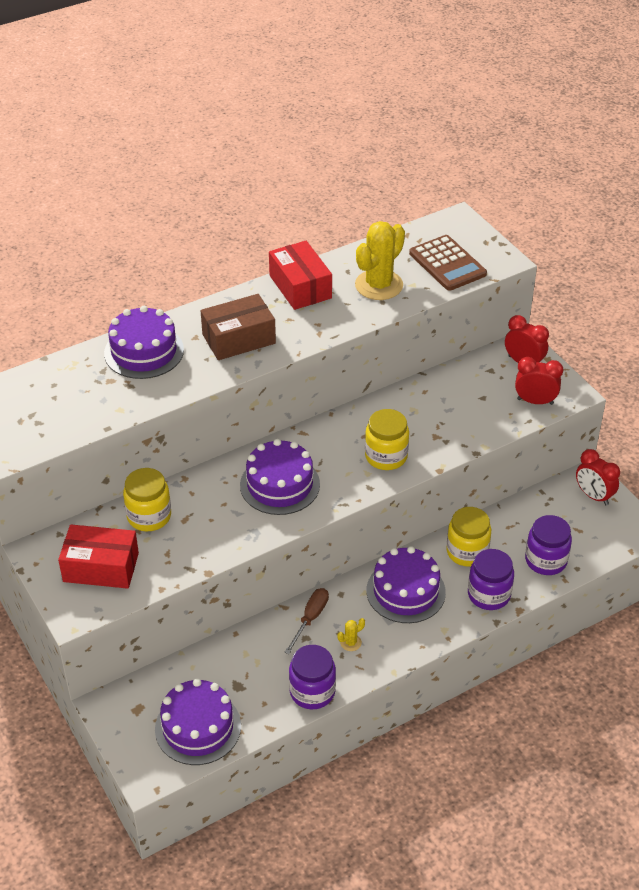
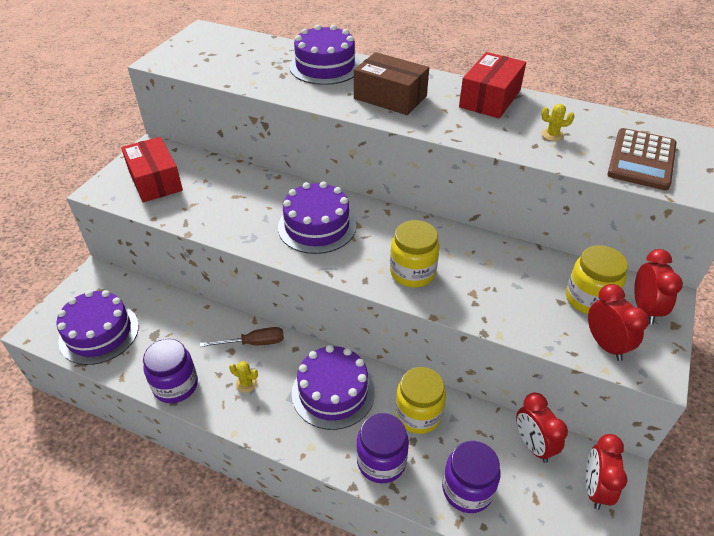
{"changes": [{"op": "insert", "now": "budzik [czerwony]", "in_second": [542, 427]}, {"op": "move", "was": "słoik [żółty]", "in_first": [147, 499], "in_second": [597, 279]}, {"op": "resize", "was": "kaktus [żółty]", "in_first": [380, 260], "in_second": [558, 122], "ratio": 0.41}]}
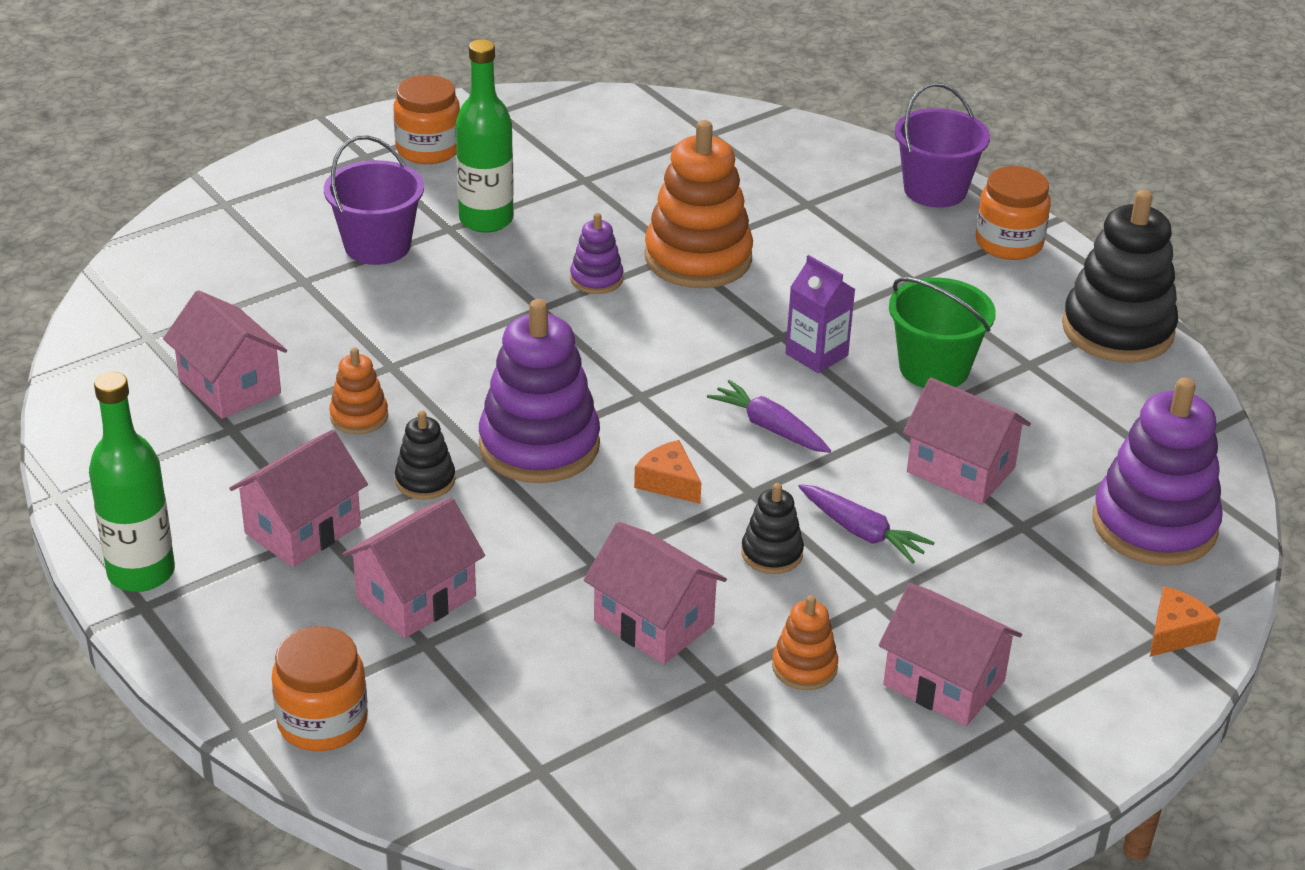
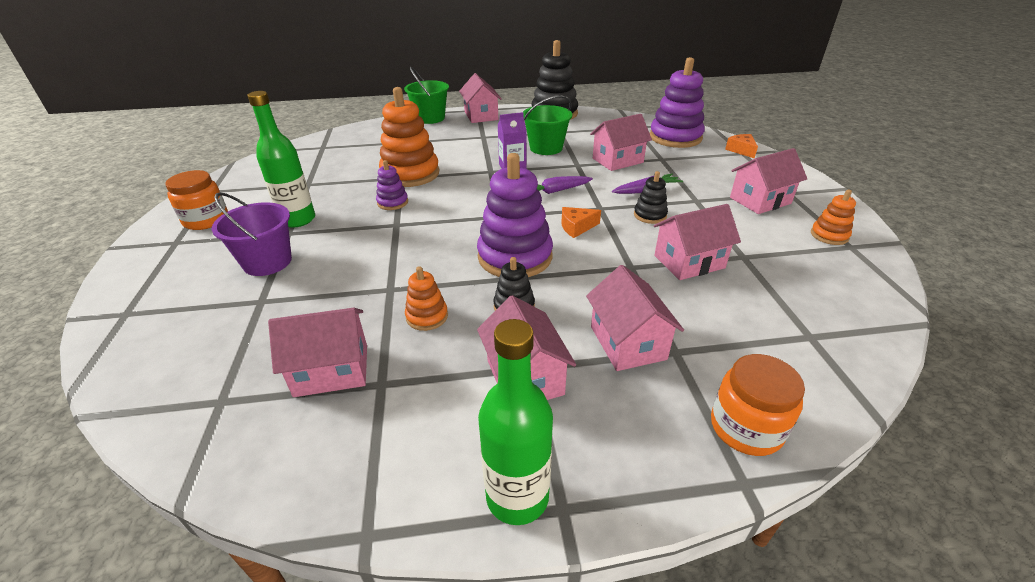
{"changes": [{"op": "move", "was": "zabawka nakładanka [pomarańczowy]", "in_first": [805, 642], "in_second": [833, 217]}, {"op": "replace", "was": "słoik [pomarańczowy]", "now": "domek [różowy]", "in_first": [1013, 213], "in_second": [480, 98]}, {"op": "recolor", "was": "wiadro [fioletowy]", "now": "wiadro [zielony]", "in_first": [942, 145], "in_second": [426, 95]}]}
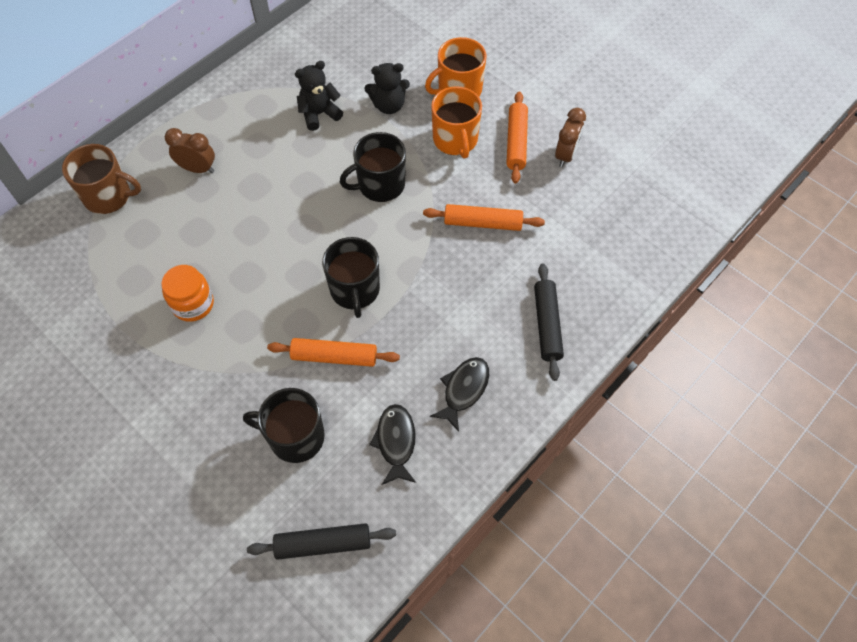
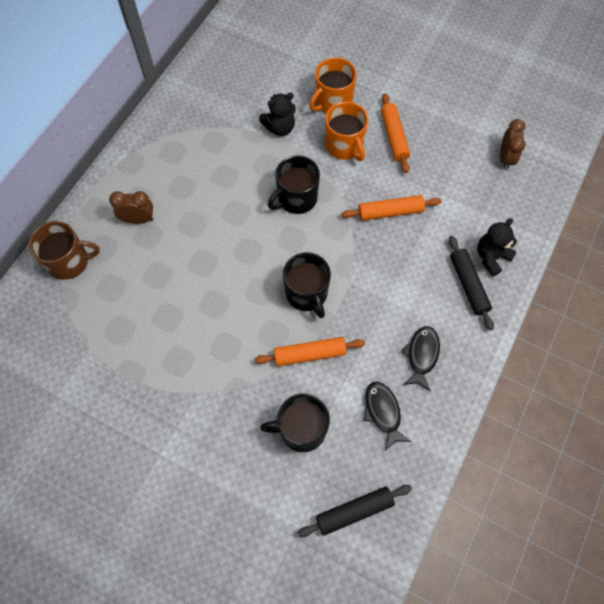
{"changes": [{"op": "delete", "was": "słoik [pomarańczowy]", "in_first": [187, 293]}, {"op": "move", "was": "miś [czarny]", "in_first": [319, 96], "in_second": [497, 247]}, {"op": "move", "was": "budzik [brązowy]", "in_first": [570, 137], "in_second": [512, 144]}]}
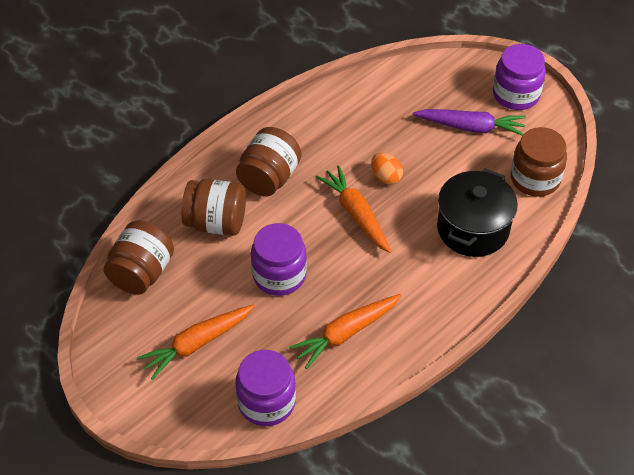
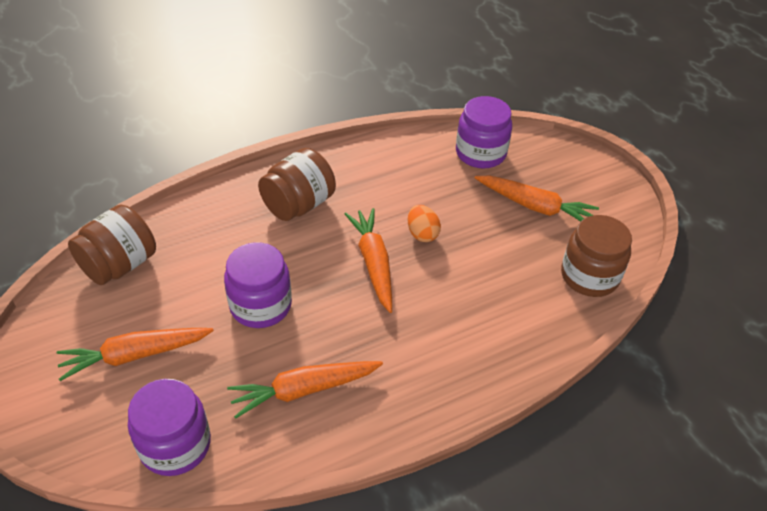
{"changes": [{"op": "delete", "was": "słoik [brązowy]", "in_first": [213, 207]}, {"op": "delete", "was": "garnek [czarny]", "in_first": [477, 212]}, {"op": "move", "was": "słoik [fioletowy]", "in_first": [519, 77], "in_second": [484, 132]}, {"op": "recolor", "was": "marchewka [fioletowy]", "now": "marchewka [pomarańczowy]", "in_first": [469, 122], "in_second": [537, 199]}]}
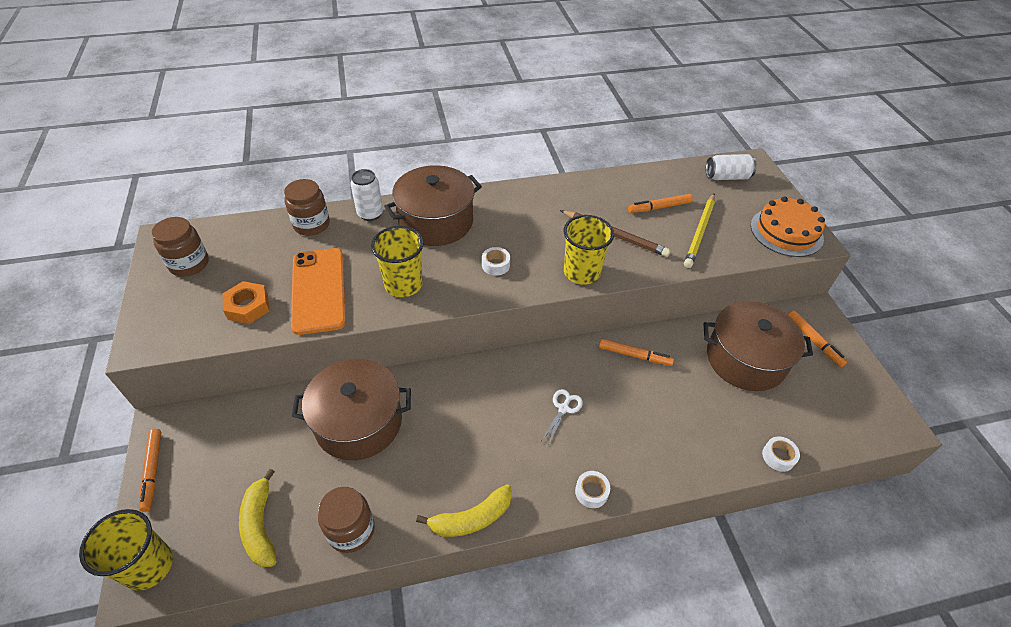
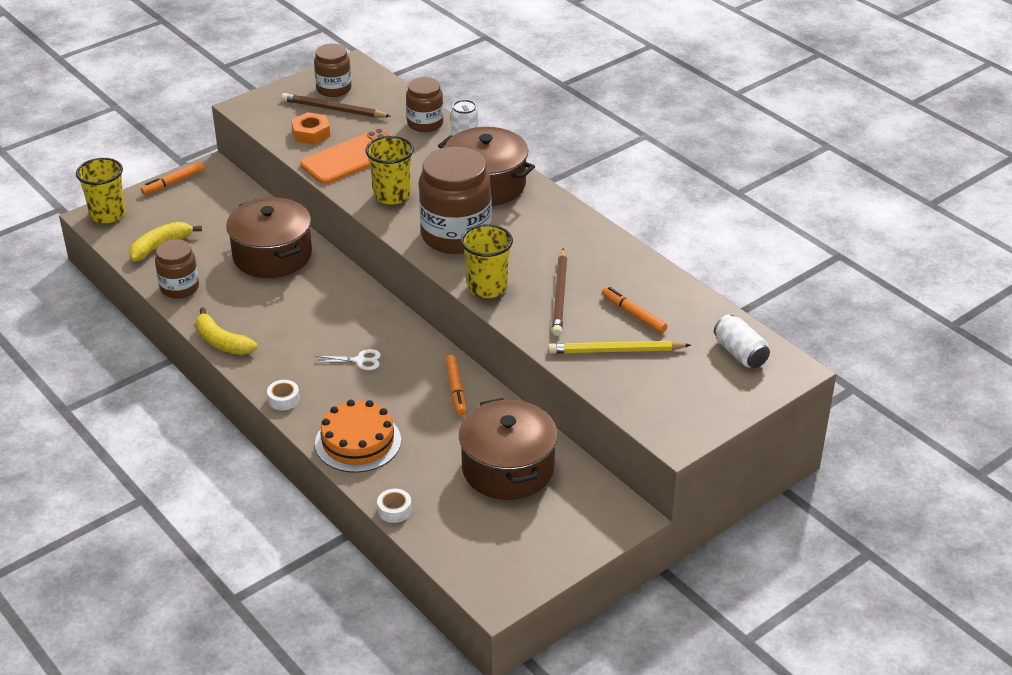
{"changes": [{"op": "delete", "was": "flamaster [pomarańczowy]", "in_first": [817, 338]}, {"op": "insert", "now": "ołówek [brązowy]", "in_second": [336, 105]}, {"op": "move", "was": "tort [pomarańczowy]", "in_first": [788, 226], "in_second": [358, 436]}, {"op": "replace", "was": "taśma klejąca [biały]", "now": "słoik [brązowy]", "in_first": [496, 261], "in_second": [455, 200]}]}
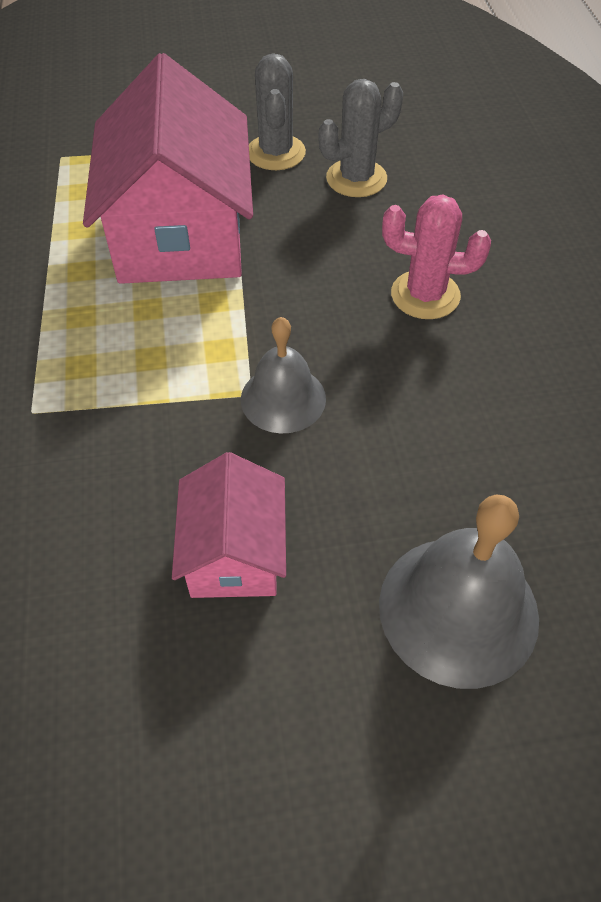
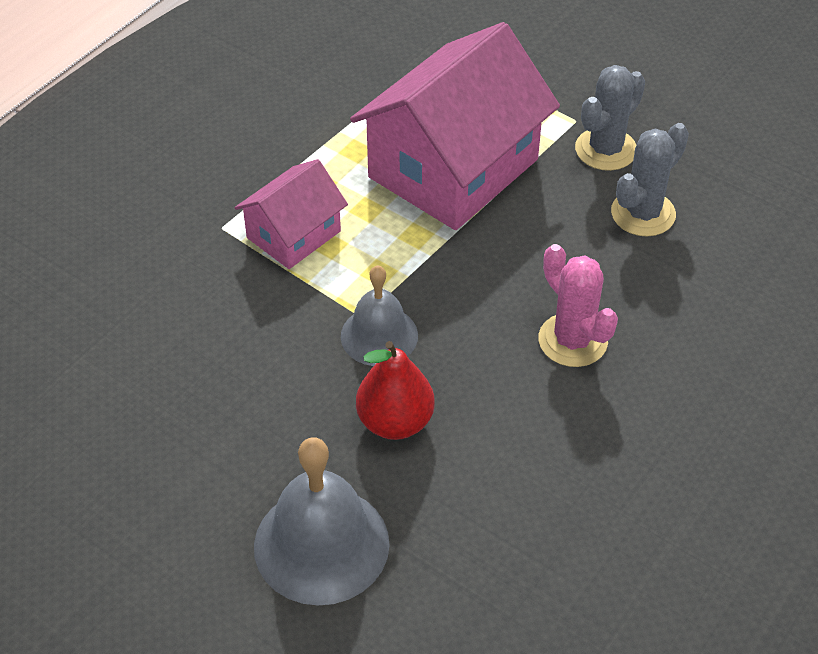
{"changes": [{"op": "insert", "now": "gruszka [czerwony]", "in_second": [395, 390]}, {"op": "move", "was": "domek [różowy]", "in_first": [229, 525], "in_second": [291, 214]}, {"op": "rotate", "was": "kaktus [szary]", "in_first": [361, 138], "in_second": [650, 179], "clockwise": -60}]}
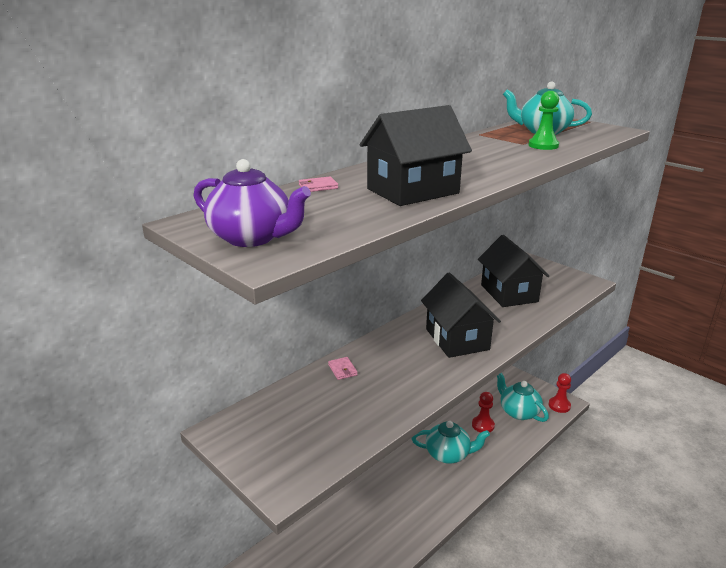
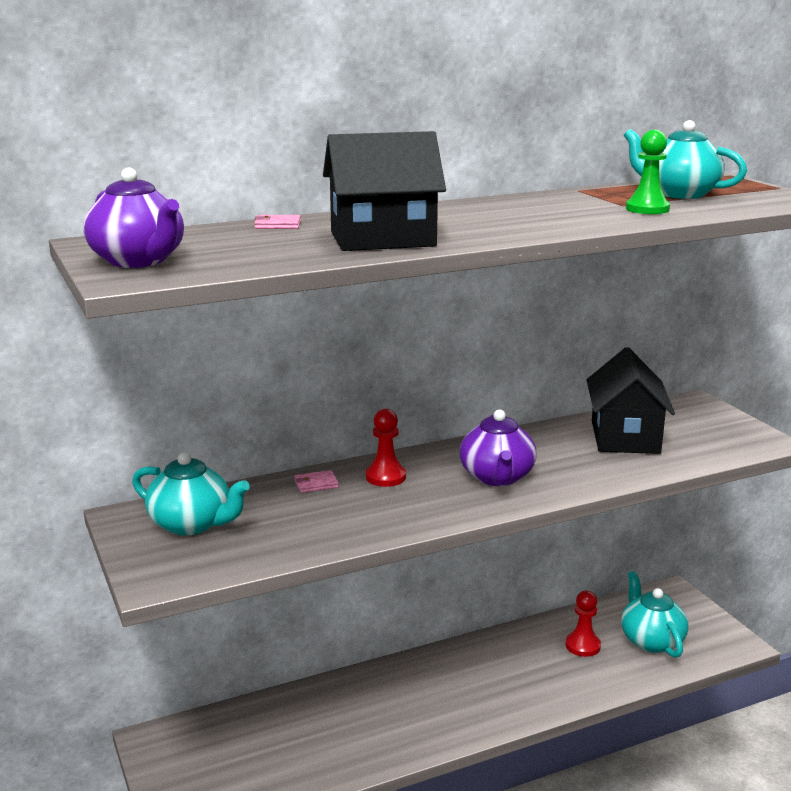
{"changes": [{"op": "move", "was": "imbryk [turkusowy]", "in_first": [451, 442], "in_second": [191, 493]}, {"op": "move", "was": "pionek [czerwony]", "in_first": [560, 393], "in_second": [386, 448]}, {"op": "replace", "was": "domek [czarny]", "now": "imbryk [fioletowy]", "in_first": [461, 315], "in_second": [498, 447]}, {"op": "rotate", "was": "portfel [różowy]", "in_first": [343, 368], "in_second": [316, 481], "clockwise": 75}]}
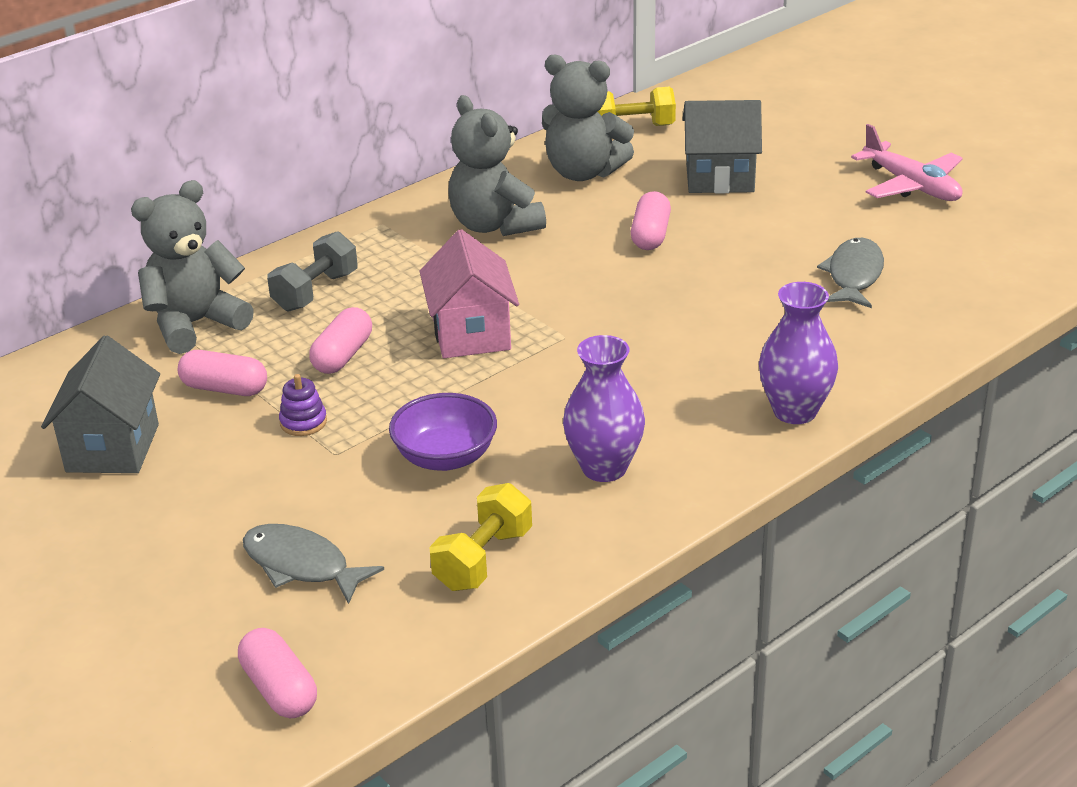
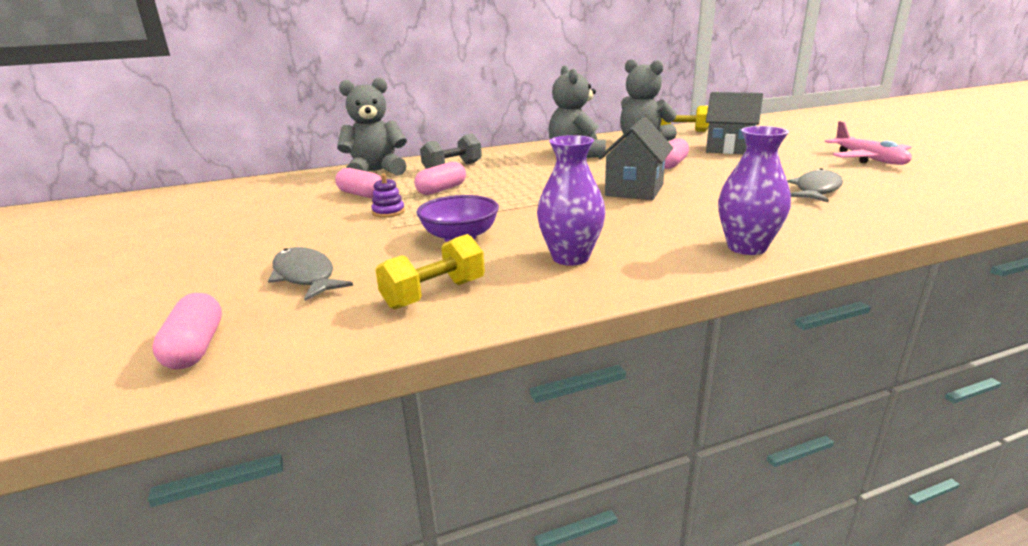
{"changes": [{"op": "delete", "was": "domek [różowy]", "in_first": [469, 293]}, {"op": "move", "was": "domek [szary]", "in_first": [100, 404], "in_second": [636, 158]}]}
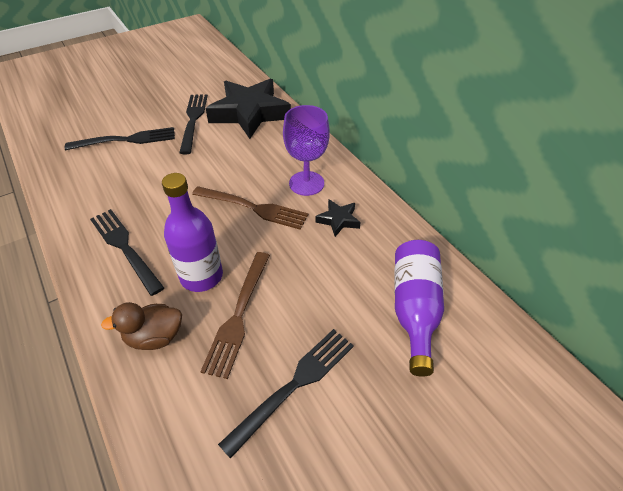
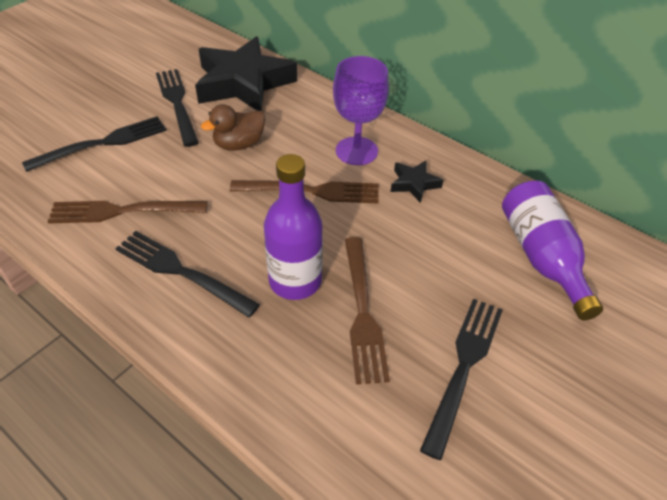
{"changes": [{"op": "insert", "now": "widelec [brązowy]", "in_second": [128, 212]}, {"op": "move", "was": "kaczka [brązowy]", "in_first": [141, 326], "in_second": [233, 127]}]}
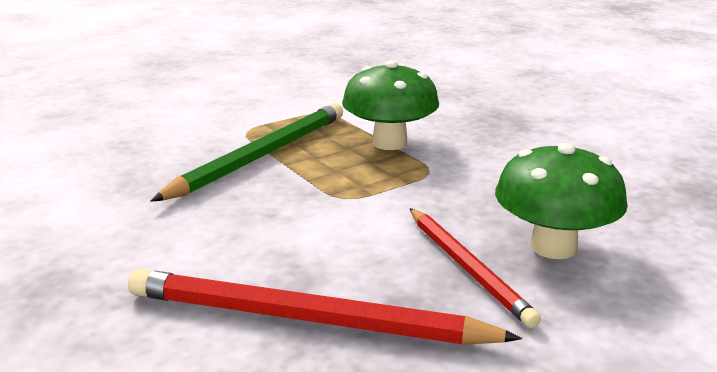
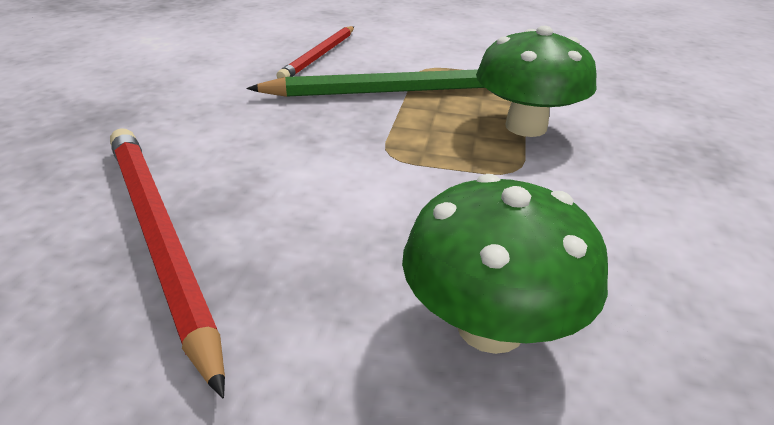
{"changes": [{"op": "move", "was": "ołówek [czerwony]", "in_first": [475, 268], "in_second": [315, 52]}]}
